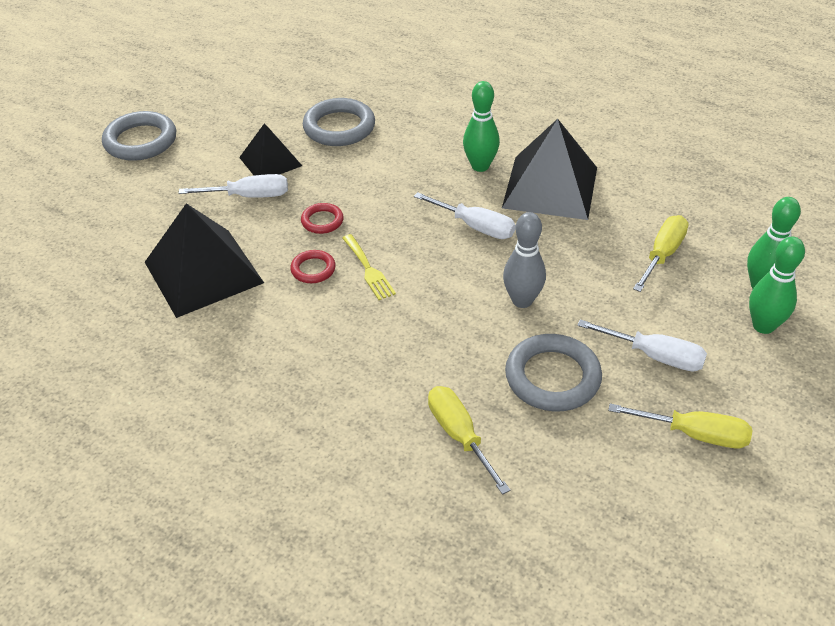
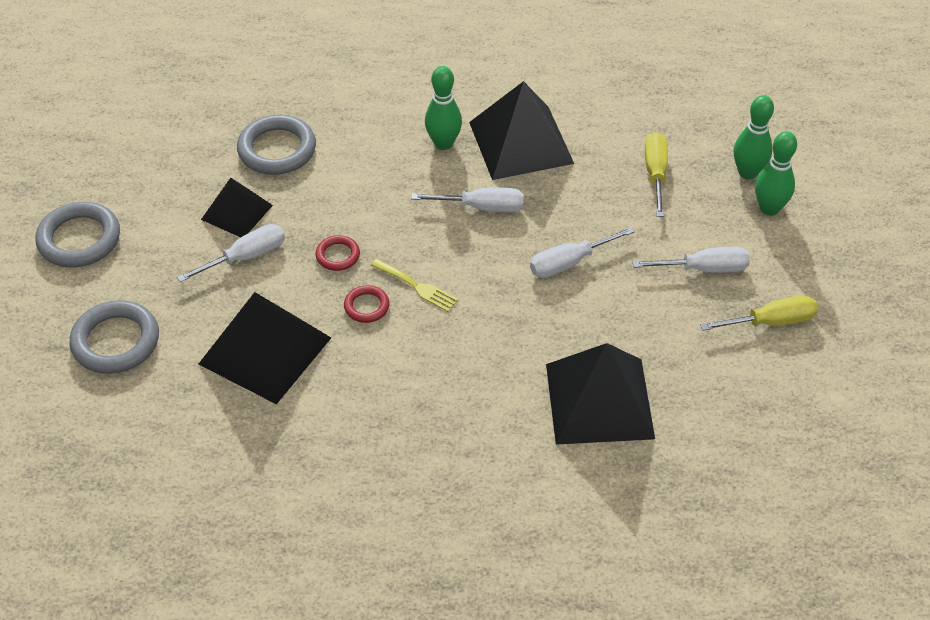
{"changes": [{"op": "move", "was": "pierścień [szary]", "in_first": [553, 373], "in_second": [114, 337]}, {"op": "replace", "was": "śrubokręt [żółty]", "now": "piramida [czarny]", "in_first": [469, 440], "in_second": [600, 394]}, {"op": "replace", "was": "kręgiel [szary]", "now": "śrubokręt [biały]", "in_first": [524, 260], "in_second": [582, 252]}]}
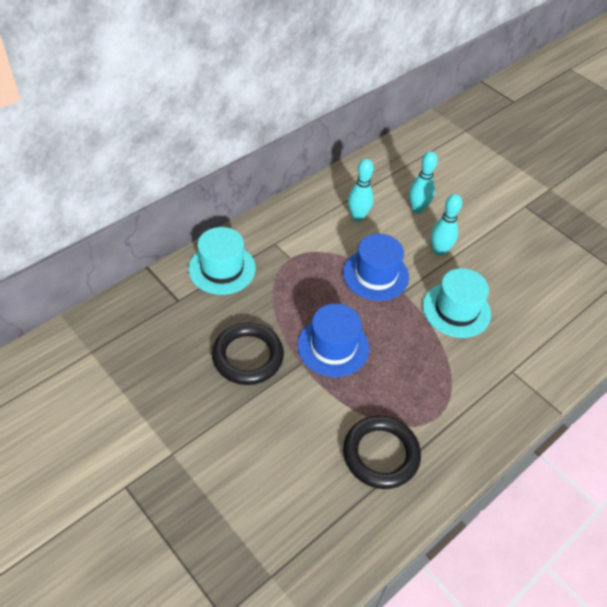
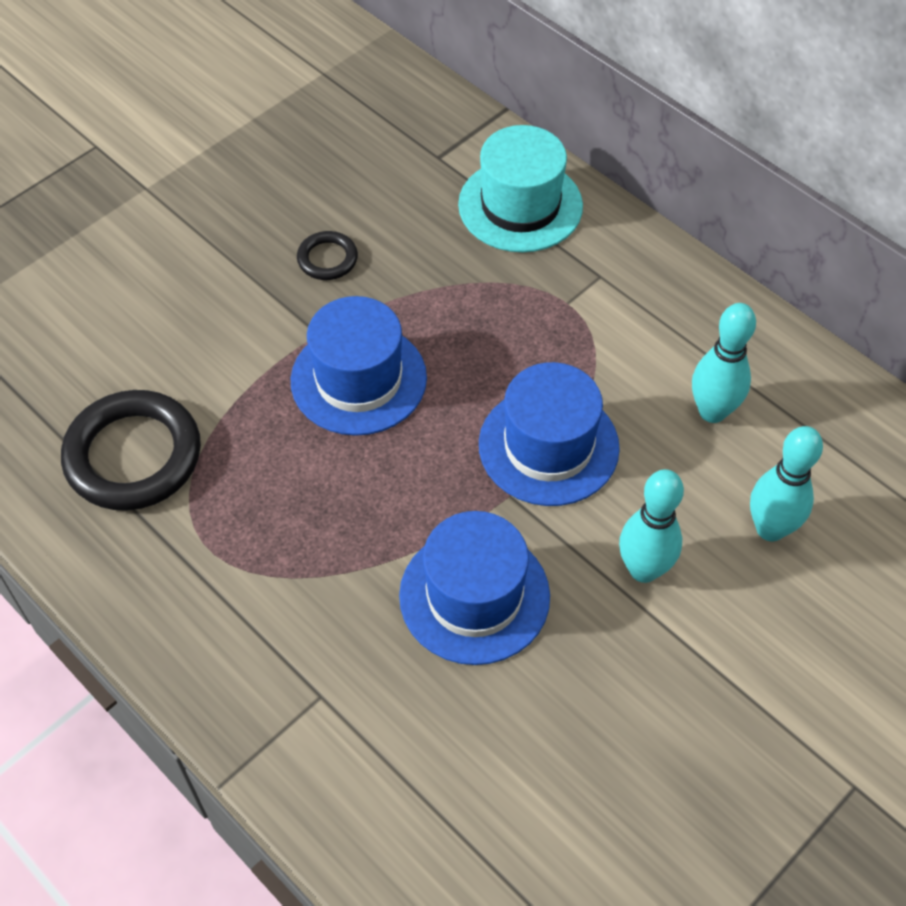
{"changes": [{"op": "recolor", "was": "kapelusz [turkusowy]", "now": "kapelusz [niebieski]", "in_first": [457, 303], "in_second": [474, 588]}, {"op": "resize", "was": "pierścień [czarny]", "in_first": [248, 354], "in_second": [327, 255], "ratio": 0.49}]}
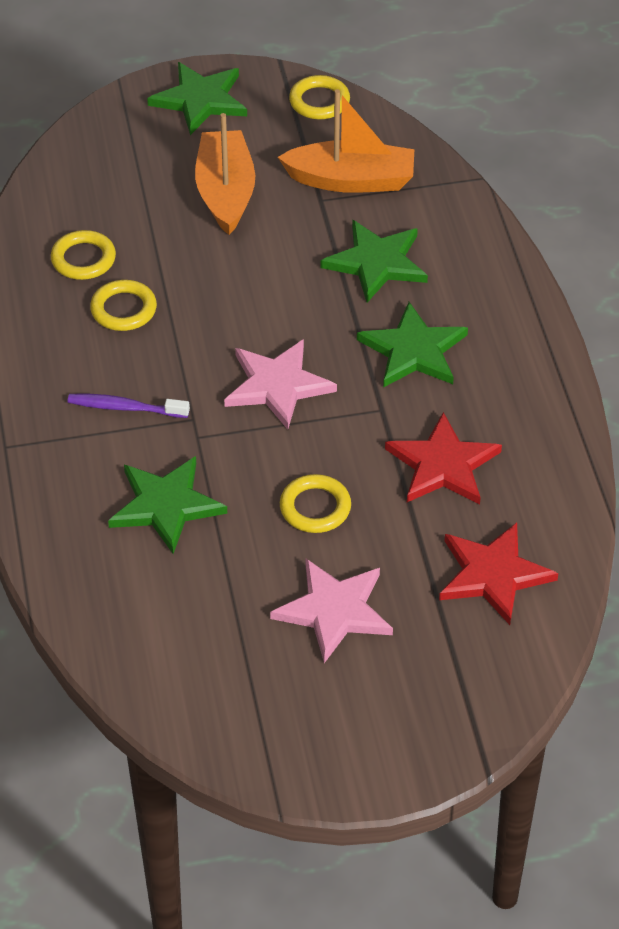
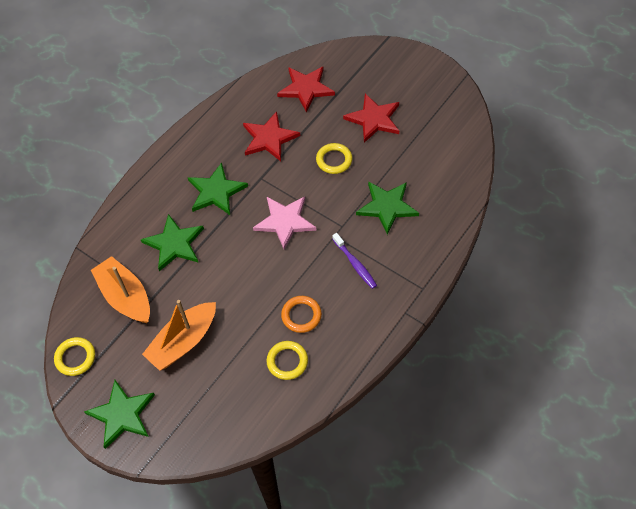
{"changes": [{"op": "recolor", "was": "pierścień [żółty]", "now": "pierścień [pomarańczowy]", "in_first": [123, 305], "in_second": [301, 314]}, {"op": "recolor", "was": "gwiazda [różowy]", "now": "gwiazda [czerwony]", "in_first": [331, 611], "in_second": [371, 118]}]}
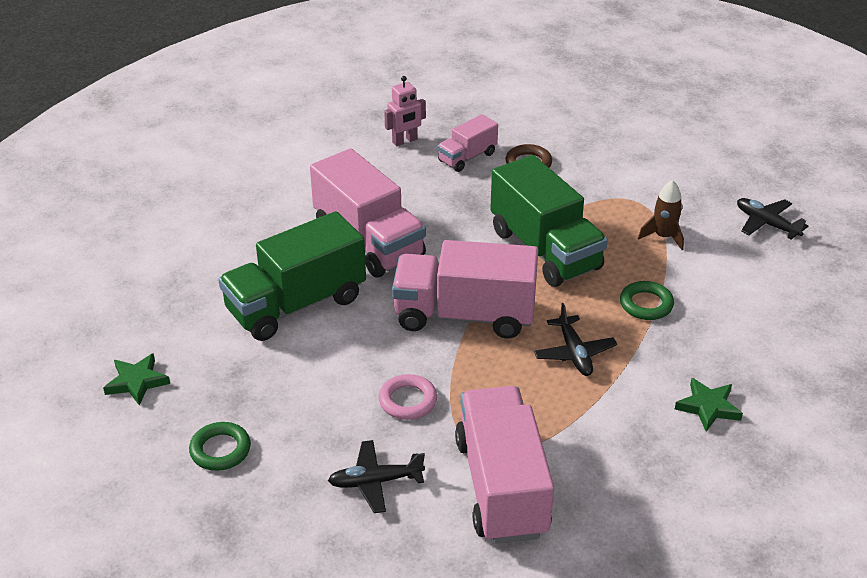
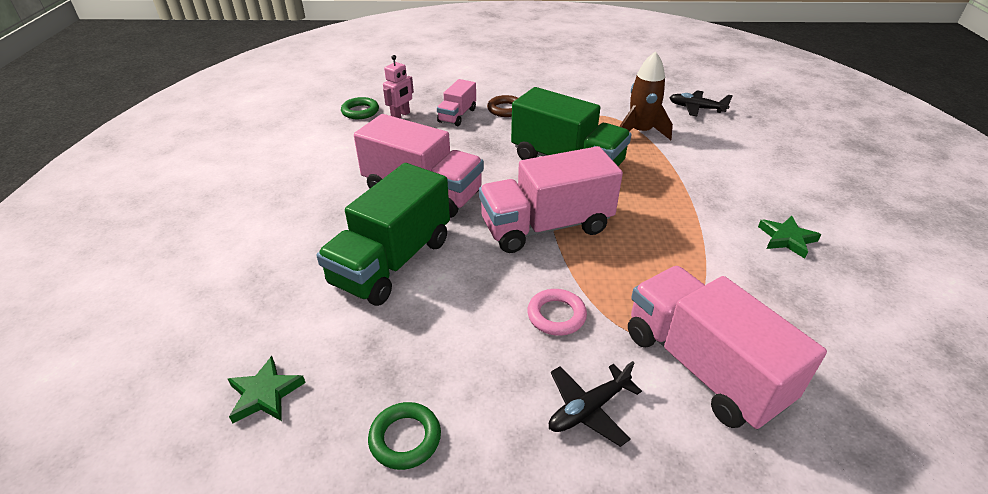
{"changes": [{"op": "delete", "was": "samolot [czarny]", "in_first": [575, 339]}, {"op": "move", "was": "pierścień [zielony]", "in_first": [647, 300], "in_second": [360, 108]}, {"op": "resize", "was": "rakieta [brązowy]", "in_first": [661, 215], "in_second": [646, 95], "ratio": 1.5}]}
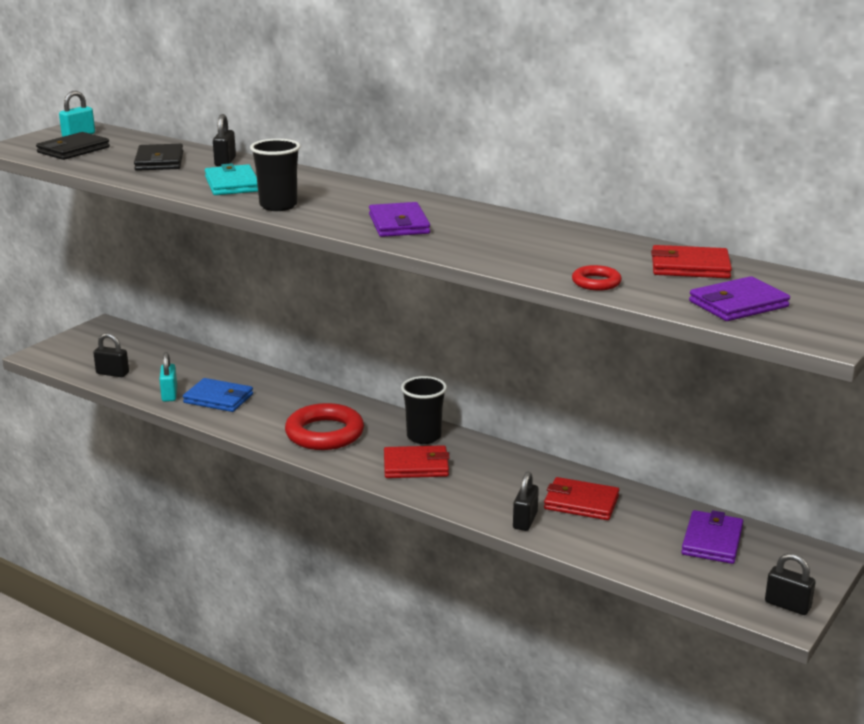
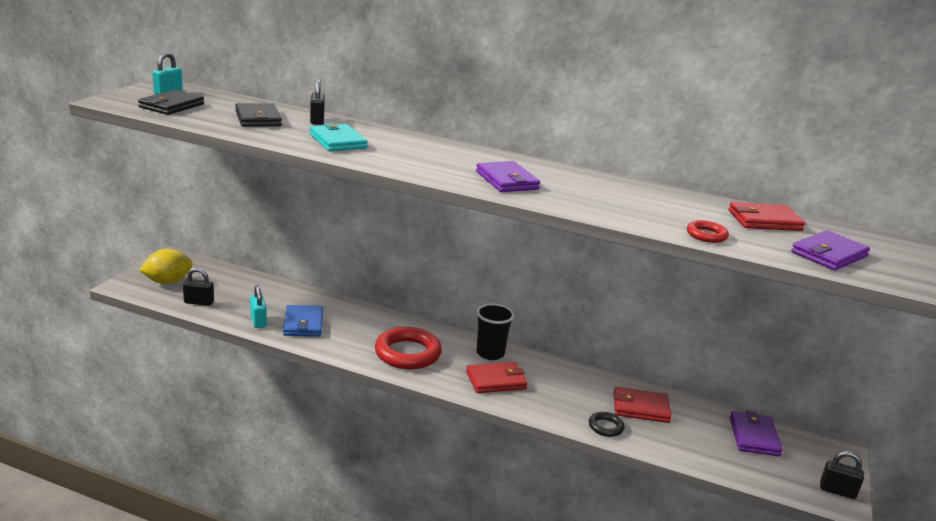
{"changes": [{"op": "delete", "was": "szklanka [czarny]", "in_first": [275, 175]}, {"op": "insert", "now": "cytryna [żółty]", "in_second": [166, 266]}, {"op": "replace", "was": "kłódka [czarny]", "now": "pierścień [czarny]", "in_first": [526, 501], "in_second": [607, 424]}, {"op": "rotate", "was": "portfel [niebieski]", "in_first": [218, 395], "in_second": [303, 320], "clockwise": 75}]}
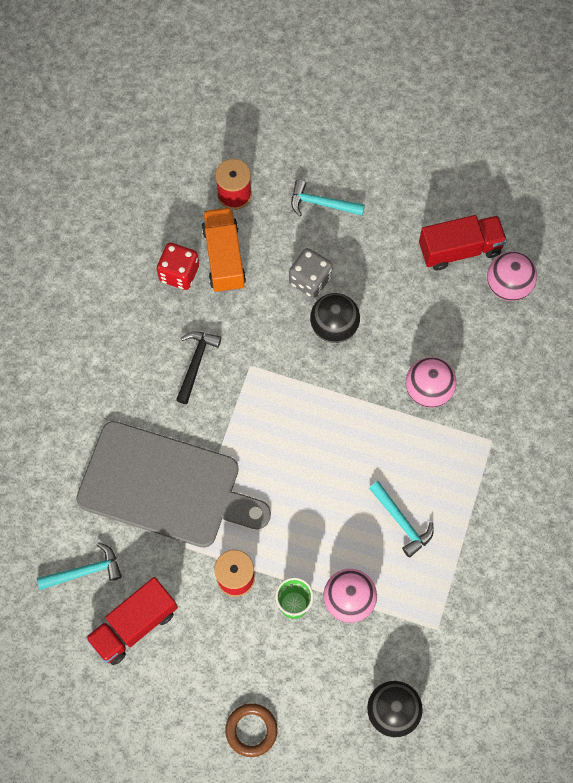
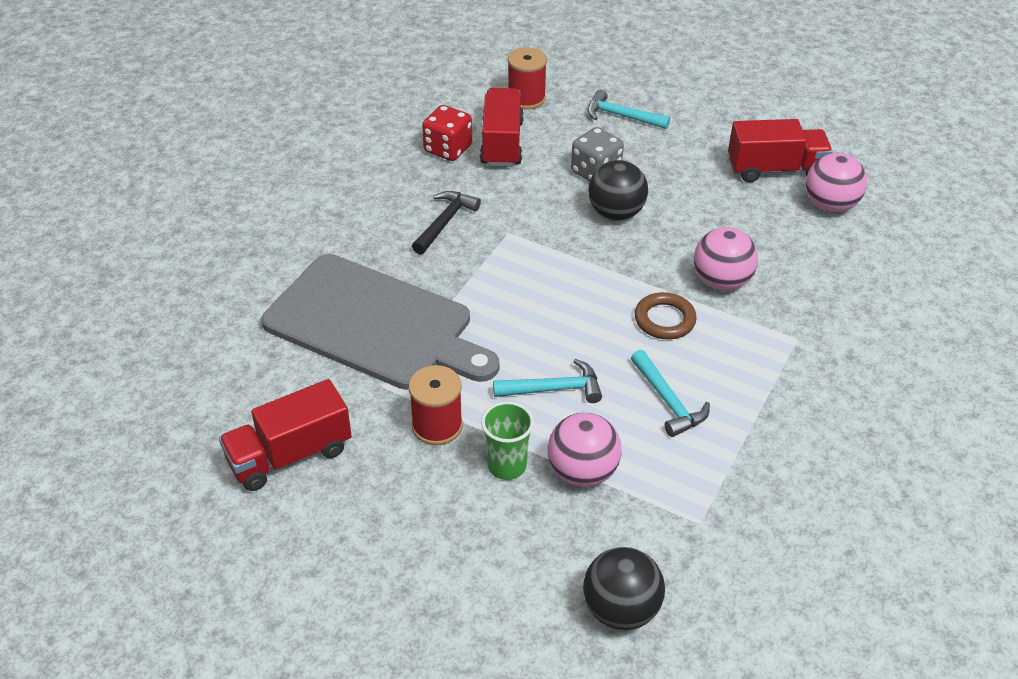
{"changes": [{"op": "move", "was": "młotek [turkusowy]", "in_first": [79, 566], "in_second": [547, 381]}, {"op": "move", "was": "pierścień [brązowy]", "in_first": [251, 730], "in_second": [666, 315]}, {"op": "recolor", "was": "ciężarówka [pomarańczowy]", "now": "ciężarówka [czerwony]", "in_first": [224, 250], "in_second": [502, 127]}]}
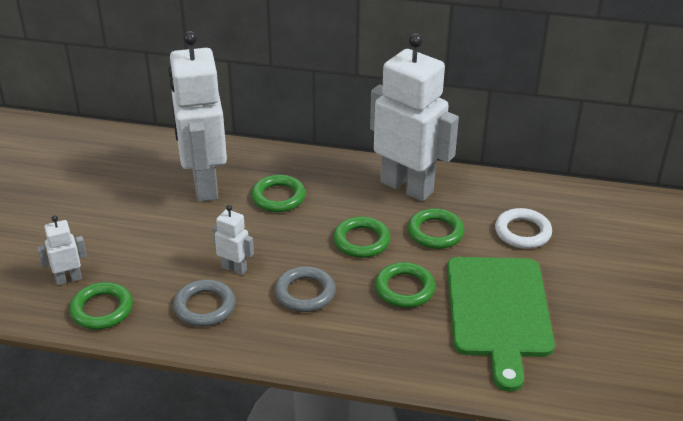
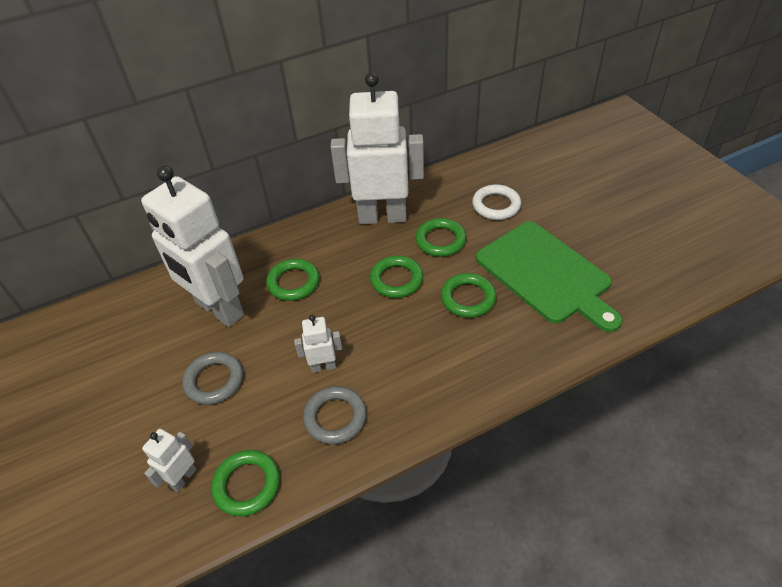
{"changes": [{"op": "move", "was": "pierścień [szary]", "in_first": [305, 289], "in_second": [212, 378]}]}
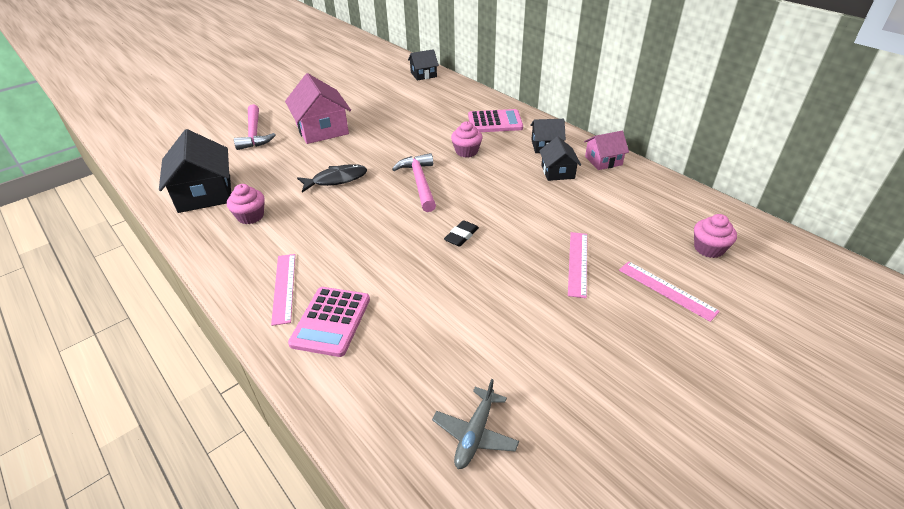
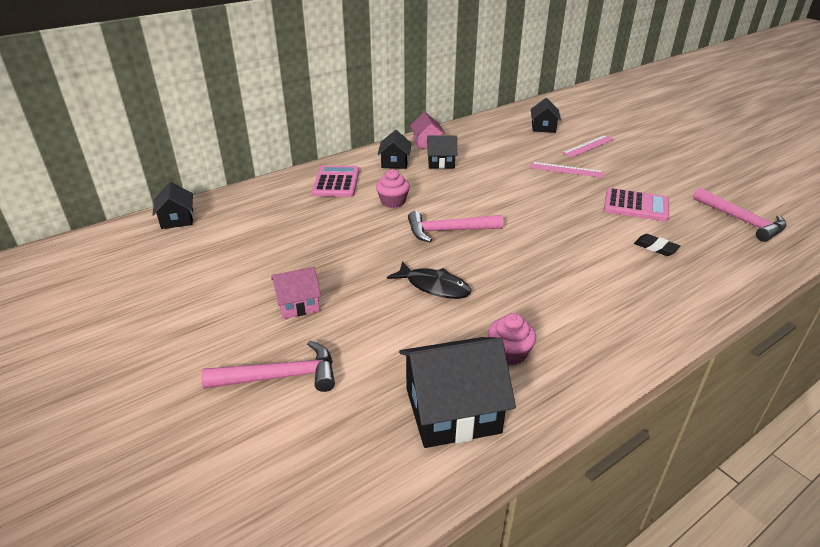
{"changes": [{"op": "delete", "was": "linijka [różowy]", "in_first": [283, 290]}, {"op": "move", "was": "kalkulator [różowy]", "in_first": [329, 322], "in_second": [636, 205]}, {"op": "move", "was": "gumka do mazania [czarny]", "in_first": [461, 233], "in_second": [657, 245]}, {"op": "replace", "was": "samolot [szary]", "now": "młotek [różowy]", "in_first": [475, 424], "in_second": [739, 214]}, {"op": "replace", "was": "muffinka [różowy]", "now": "domek [czarny]", "in_first": [715, 236], "in_second": [546, 115]}, {"op": "rotate", "was": "ryba [czarny]", "in_first": [332, 178], "in_second": [429, 280], "clockwise": 135}, {"op": "resize", "was": "domek [różowy]", "in_first": [318, 108], "in_second": [296, 293], "ratio": 0.57}]}
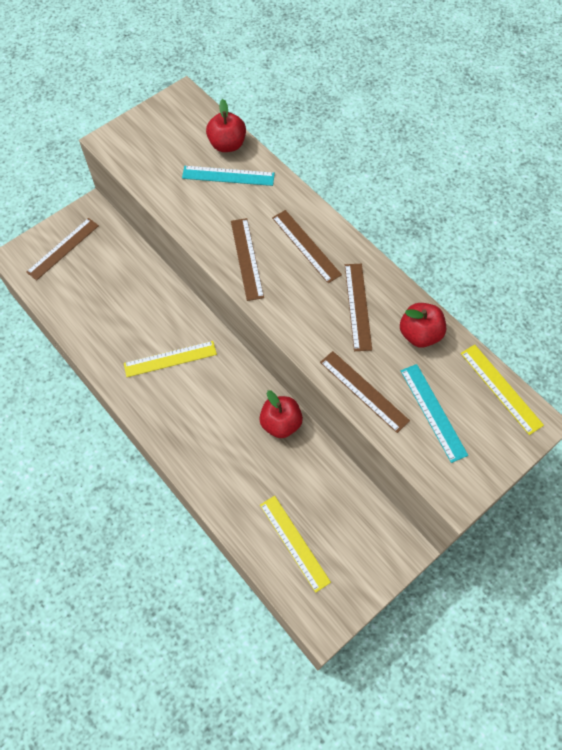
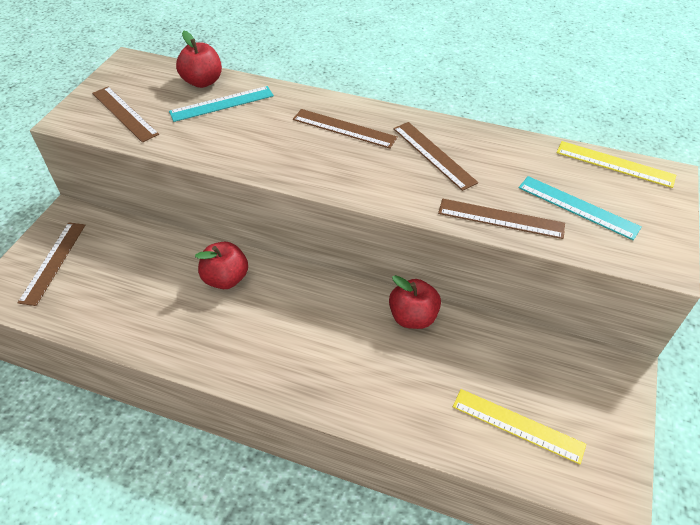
{"changes": [{"op": "delete", "was": "linijka [żółty]", "in_first": [170, 359]}, {"op": "move", "was": "linijka [brązowy]", "in_first": [247, 259], "in_second": [125, 114]}, {"op": "move", "was": "jabłko [czerwony]", "in_first": [423, 325], "in_second": [221, 265]}]}
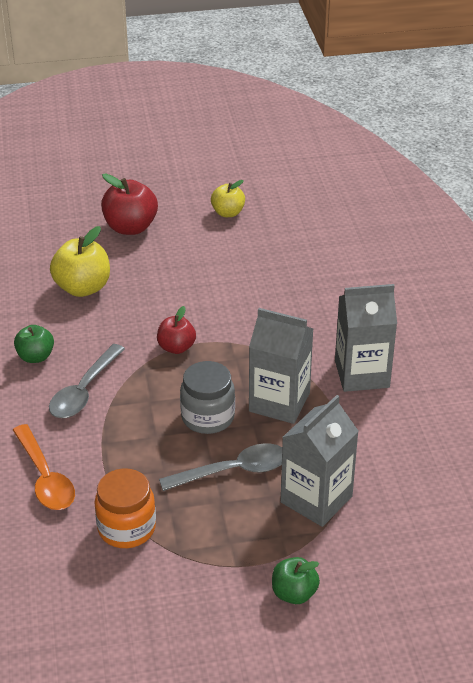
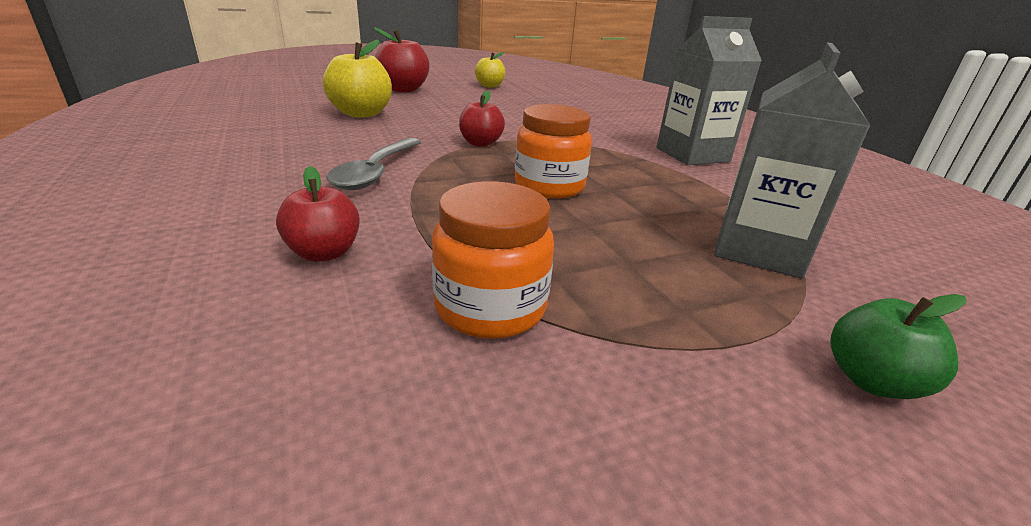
{"changes": [{"op": "delete", "was": "jabłko [zielony]", "in_first": [34, 344]}, {"op": "delete", "was": "łyżka [szary]", "in_first": [220, 467]}, {"op": "delete", "was": "karton mleka [szary]", "in_first": [281, 366]}, {"op": "replace", "was": "łyżka [pomarańczowy]", "now": "jabłko [czerwony]", "in_first": [44, 467], "in_second": [318, 214]}, {"op": "recolor", "was": "słoik [szary]", "now": "słoik [pomarańczowy]", "in_first": [207, 397], "in_second": [553, 151]}]}
